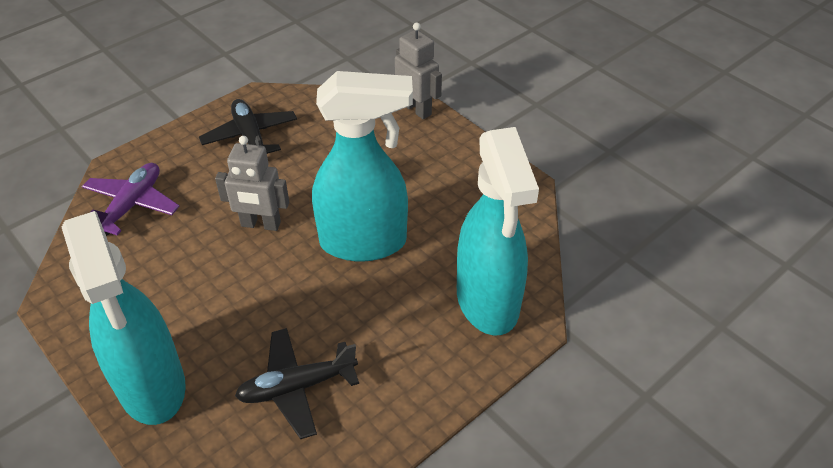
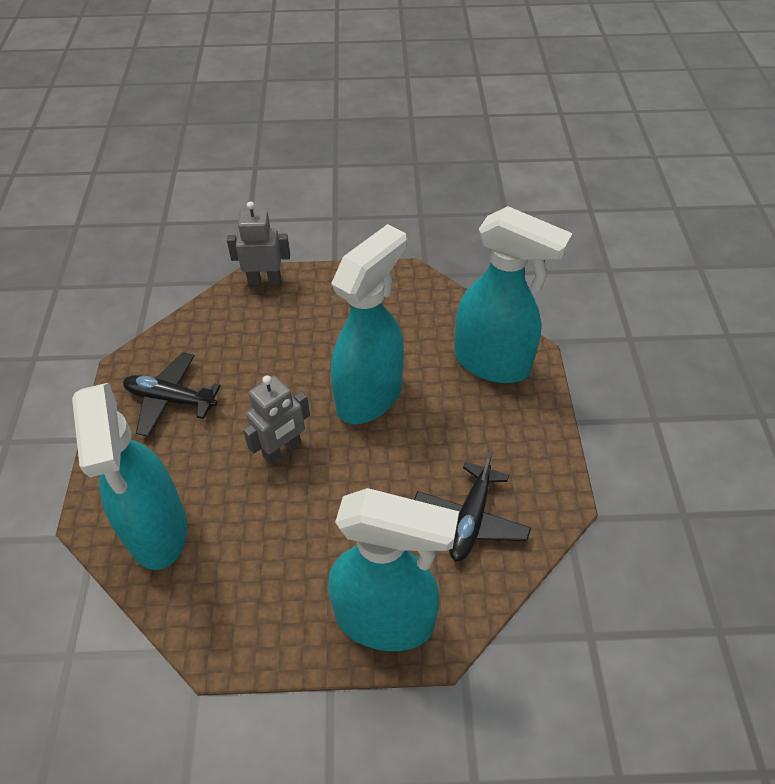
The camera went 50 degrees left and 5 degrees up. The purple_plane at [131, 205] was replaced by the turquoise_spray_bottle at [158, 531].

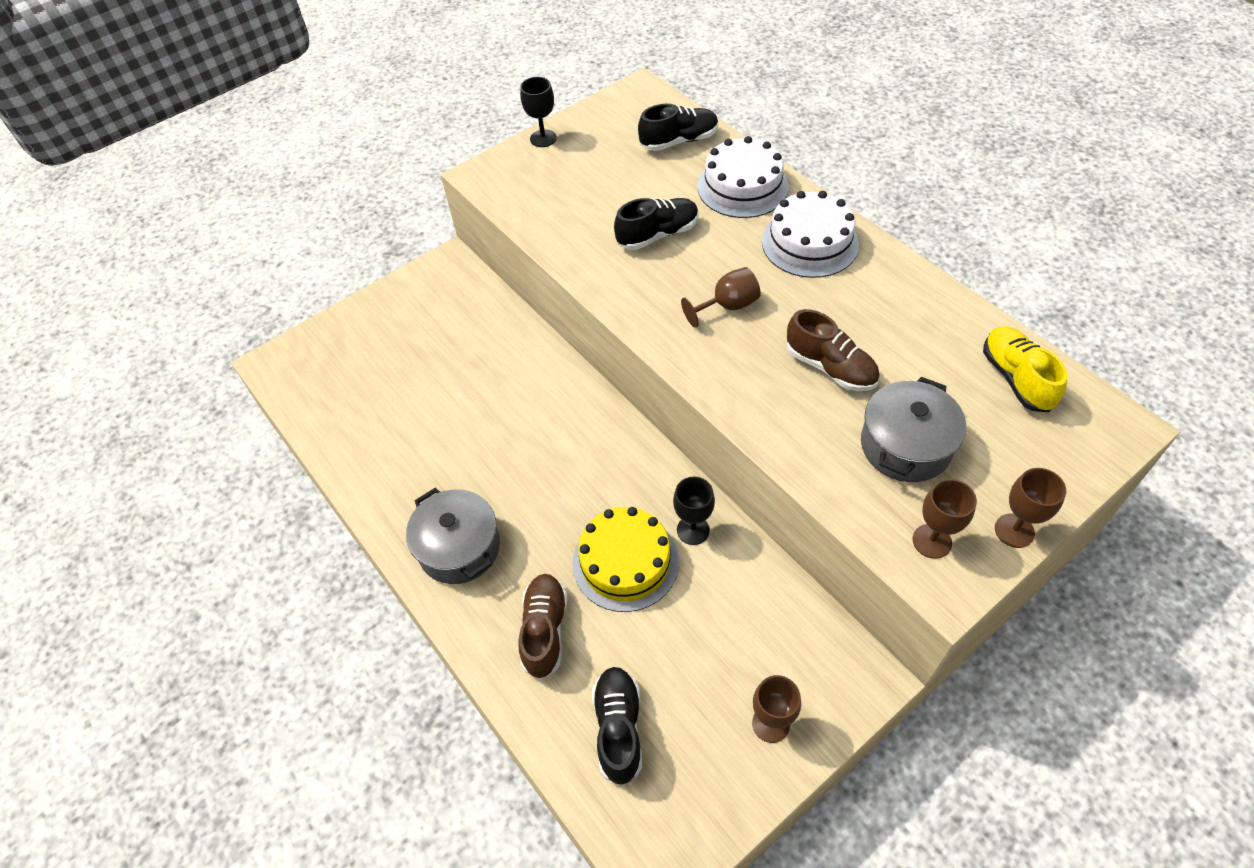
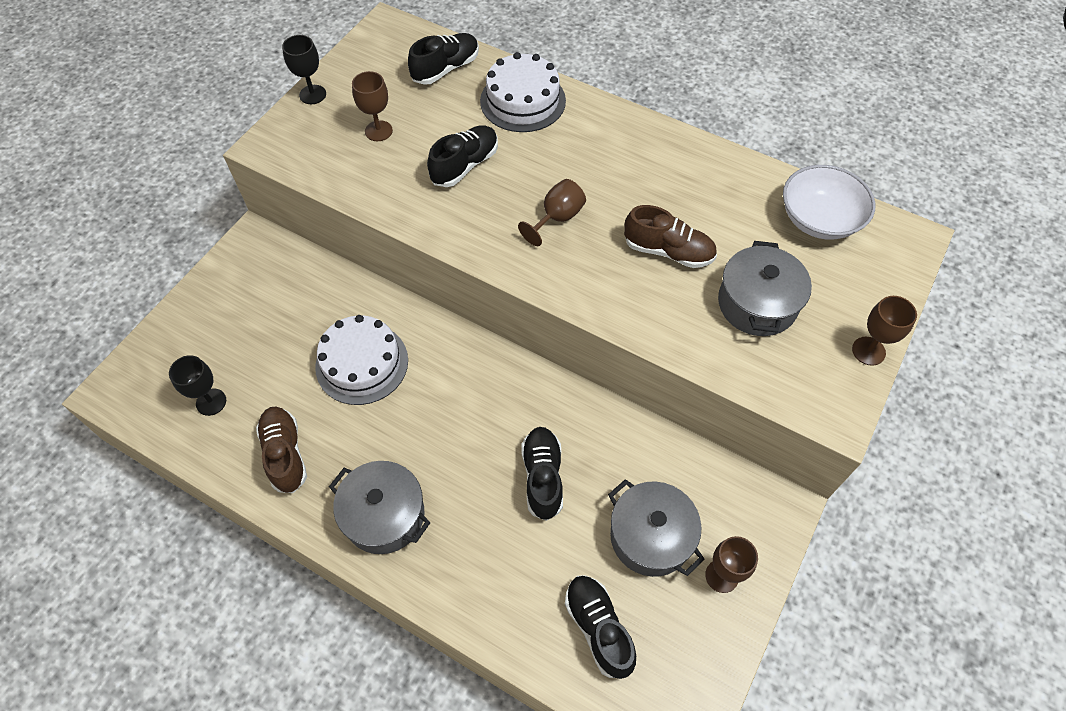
The camera went 25 degrees left and 5 degrees up. The white_cake moved from [809, 243] to [362, 363]. The yellow_shoe at [1016, 378] was replaced by the white_bowl at [819, 219]. The black_goblet moved from [693, 530] to [211, 402]. The brown_goblet moved from [932, 541] to [378, 131]. The yellow_cake at [625, 562] was replaced by the black_shoe at [542, 477]. The brown_shoe moved from [545, 631] to [285, 454]. The grey_pot at [650, 536] appeared.

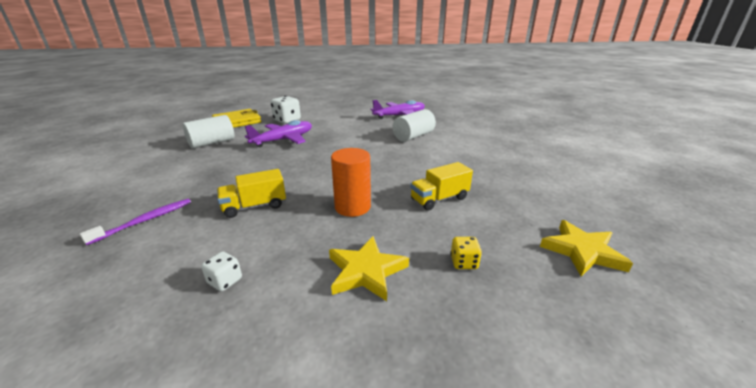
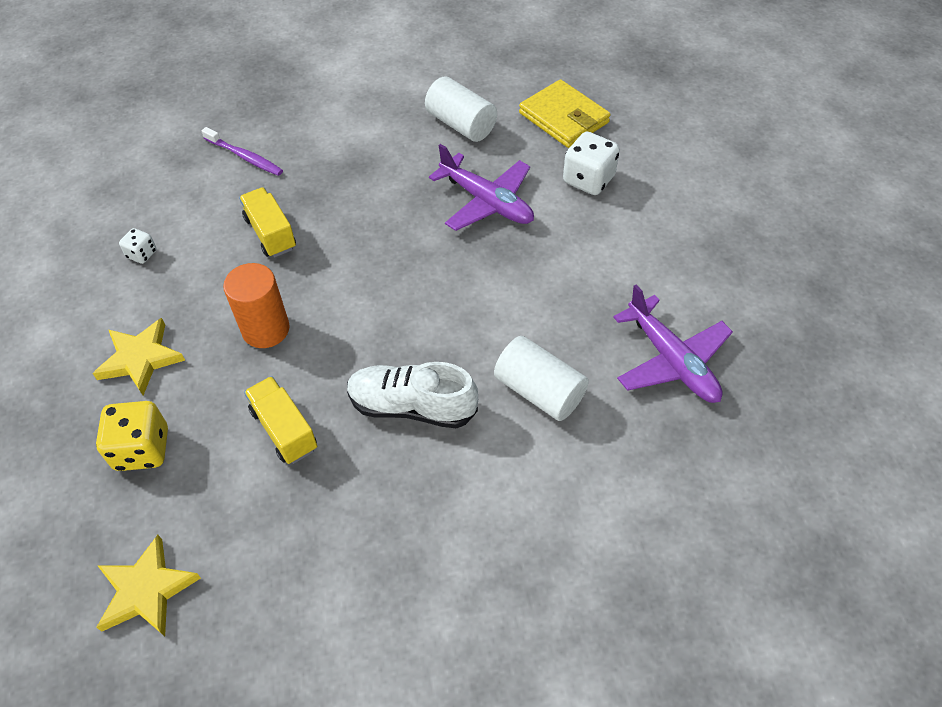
The camera went 85 degrees right and 25 degrees up. The yellow_dice at [464, 262] changed to 1.85 times the size. The white_shoe at [412, 406] appeared.

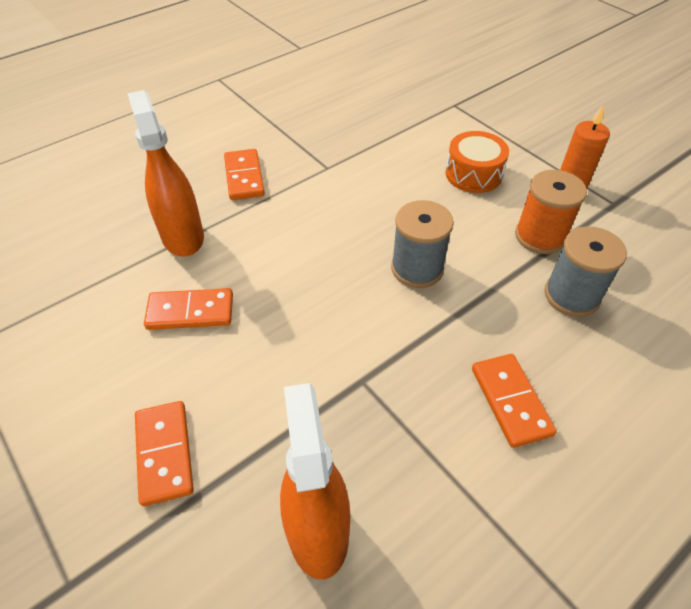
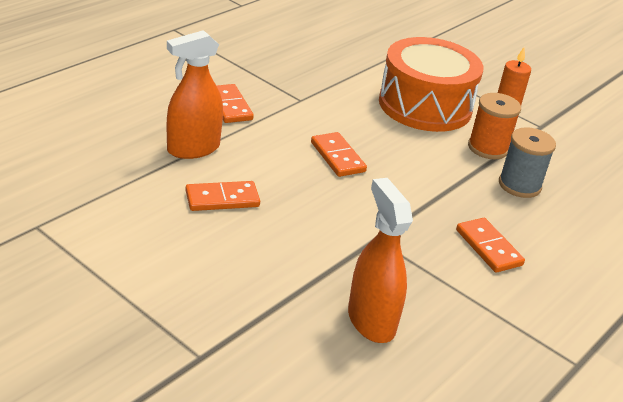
The camera went 15 degrees left and 15 degrees down. The orange_spray_bottle at [183, 236] turned 90 degrees counterclockwise. The orange_drum at [473, 174] changed to 1.94 times the size. The grey_spool at [417, 268] disappeared. The orange_domino moved from [164, 453] to [337, 157].

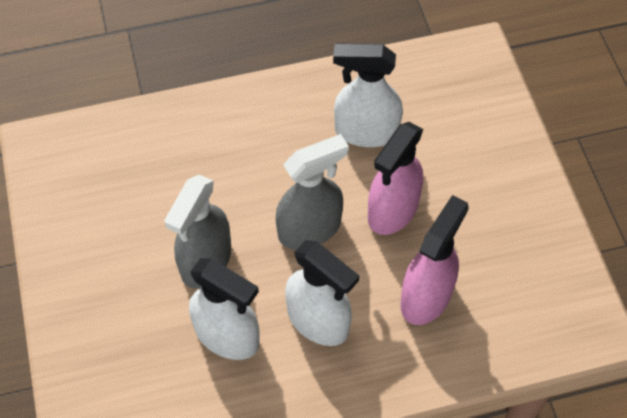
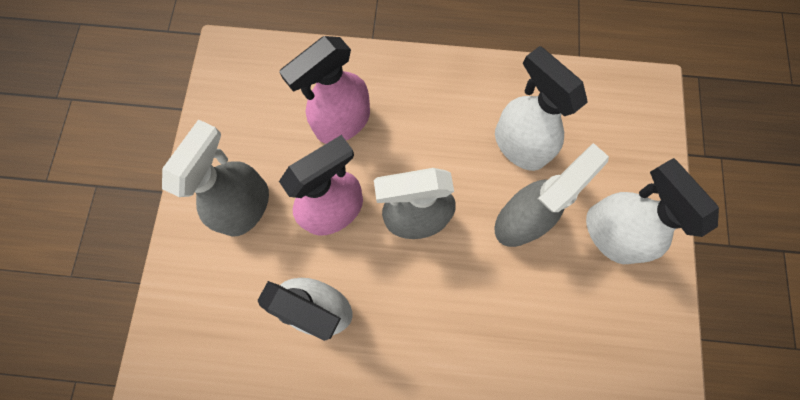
The camera went 160 degrees left and 15 degrees up. The white_spray_bottle moved from [318, 321] to [609, 233]. The grey_spray_bottle at [246, 206] appeared.

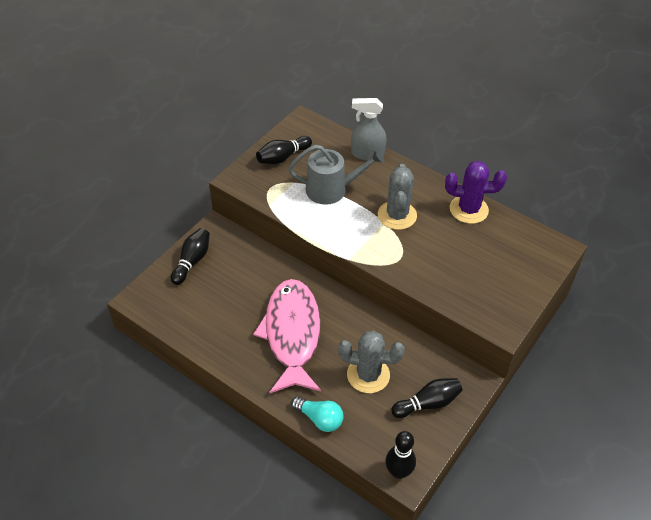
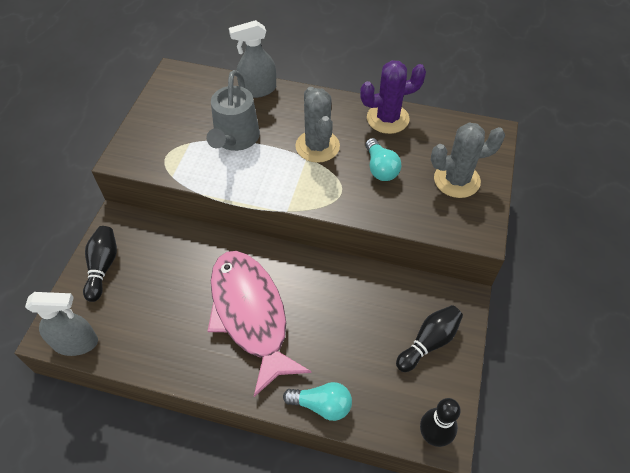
The camera went 20 degrees left and 5 degrees up. The black_bowling_pin at [282, 157] disappeared. The grey_watering_can at [331, 190] turned 120 degrees clockwise. The grey_cactus moved from [368, 375] to [456, 180]. The turquoise_light_bulb at [380, 168] appeared. The grey_spray_bottle at [76, 343] appeared.

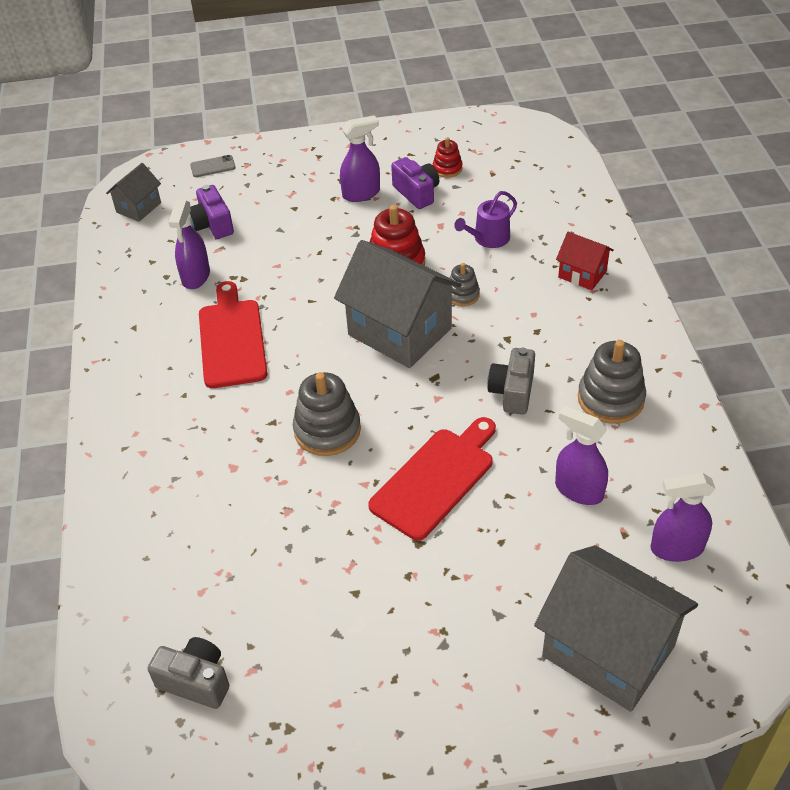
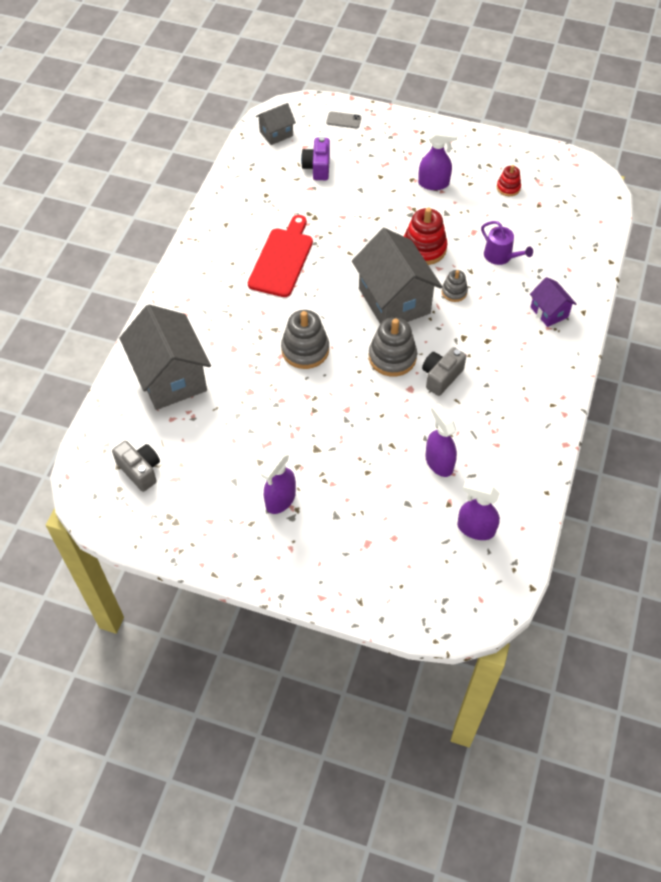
The camera went 25 degrees right and 10 degrees up. The purple_camera at [417, 193] disappeared. The purple_watering_can at [488, 238] turned 120 degrees counterclockwise. The purple_spray_bottle moved from [196, 276] to [280, 500]. The red_house at [582, 274] became the purple_house at [549, 312]. The grey_stacking_toy moved from [610, 399] to [392, 357]. The red_cutting_board at [436, 479] disappeared. The grey_house moved from [608, 651] to [170, 377].

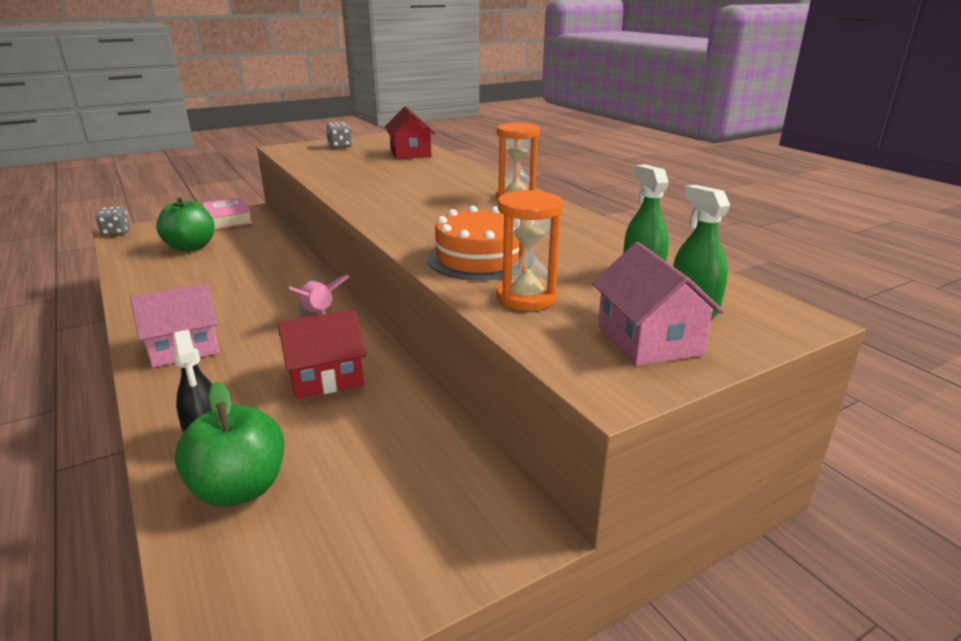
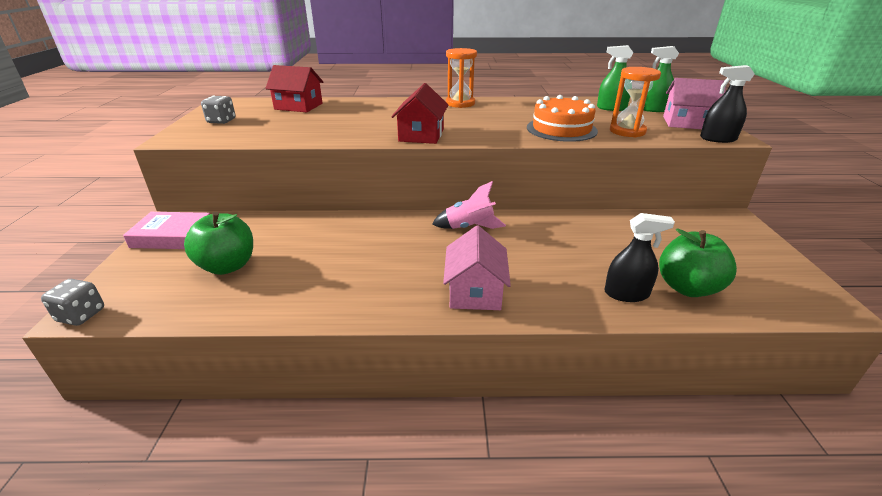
The camera went 60 degrees left and 5 degrees up. The red_house moved from [325, 377] to [421, 135]. The black_spray_bottle at [718, 139] appeared.

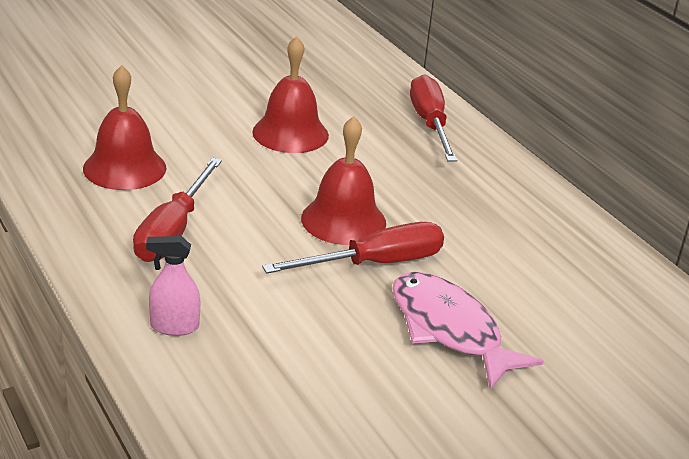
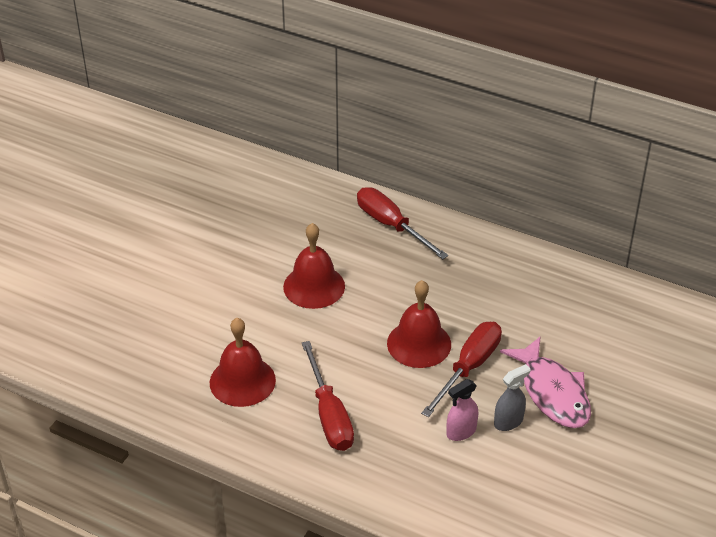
The camera went 30 degrees left and 10 degrees up. The pink_spray_bottle moved from [174, 326] to [461, 432]. The pink_fish at [449, 330] turned 135 degrees counterclockwise. The grey_spray_bottle at [508, 422] appeared.

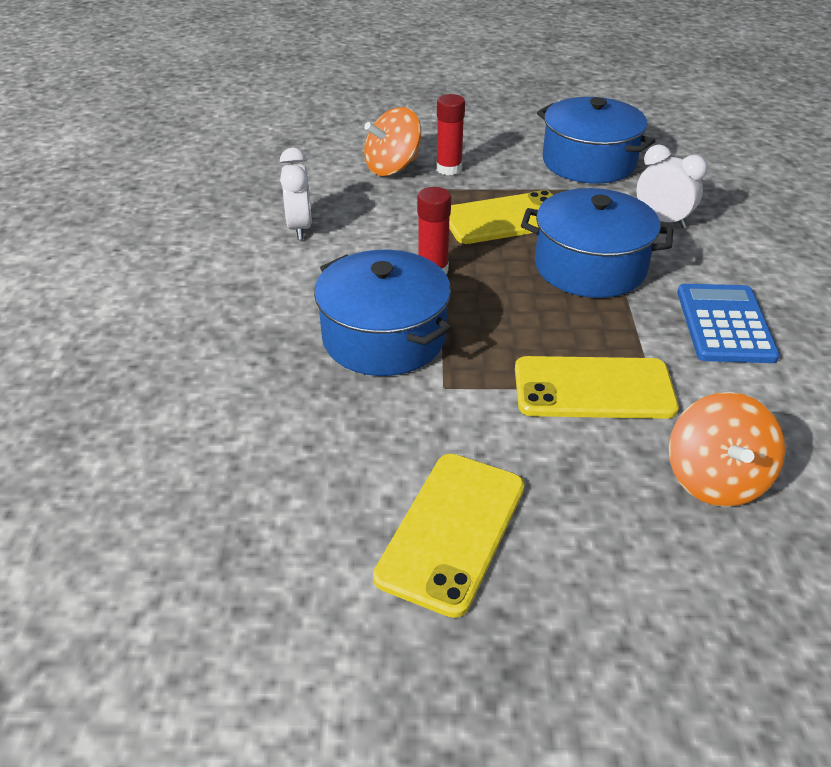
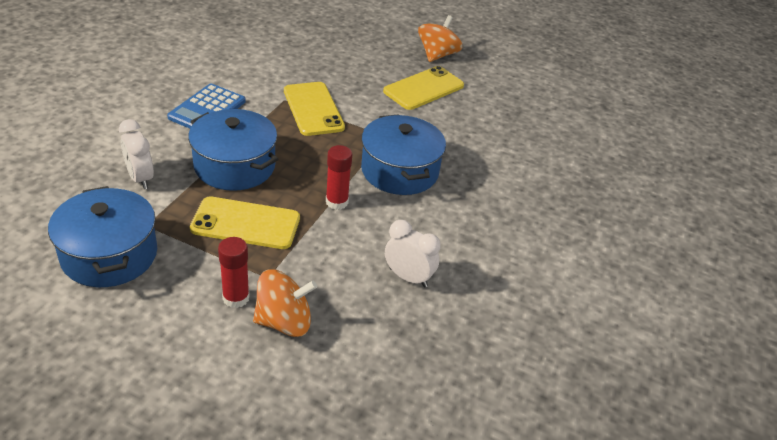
The camera went 160 degrees left and 0 degrees up. The white_clock at [300, 228] turned 105 degrees clockwise. The yellow_phone at [593, 388] turned 45 degrees clockwise. The orange_spinning_top moved from [715, 479] to [437, 55].

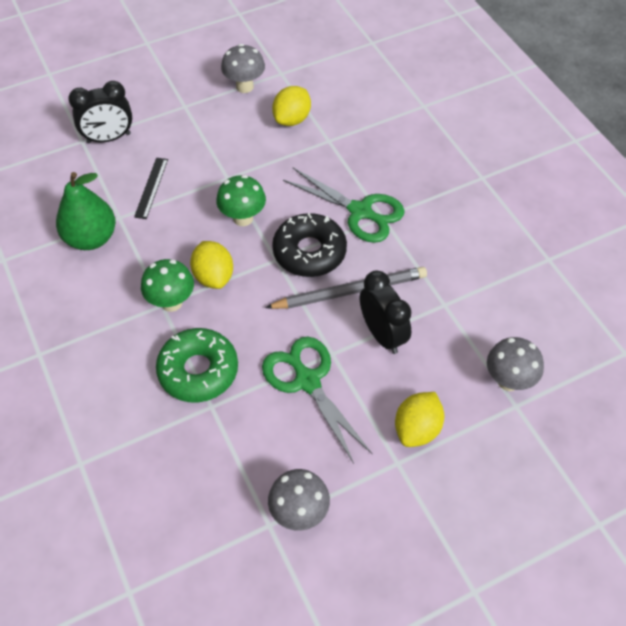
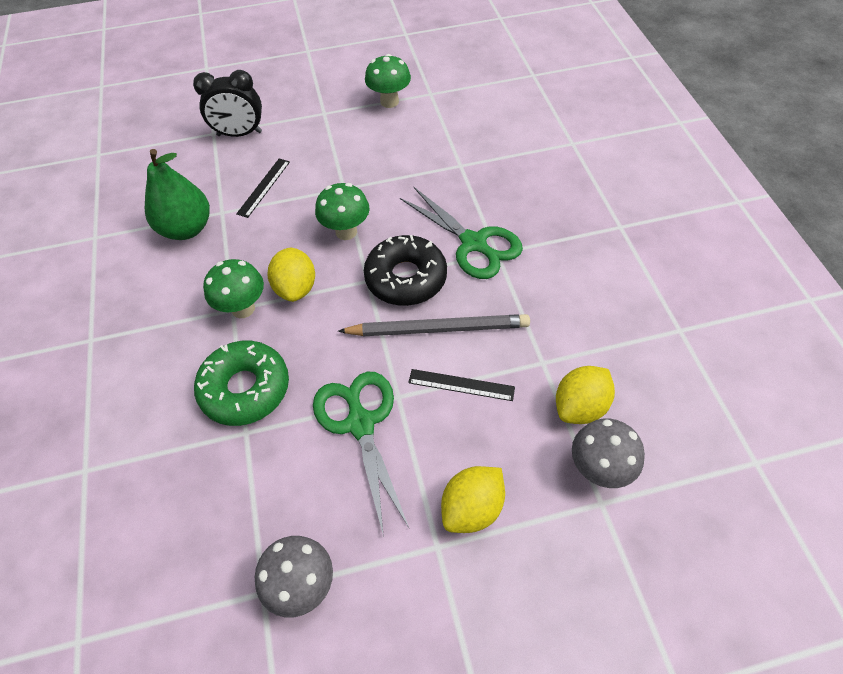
The camera went 15 degrees right and 0 degrees up. The grey_mushroom at [244, 86] became the green_mushroom at [389, 102]. The yellow_lemon moved from [292, 119] to [580, 406]. The black_clock at [382, 334] was replaced by the black_ruler at [461, 385].

